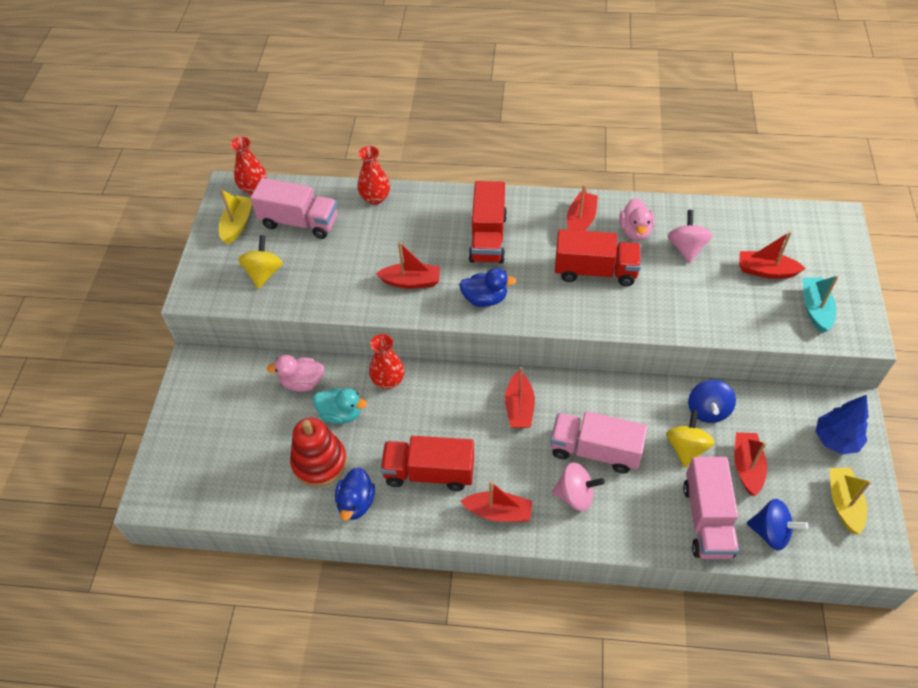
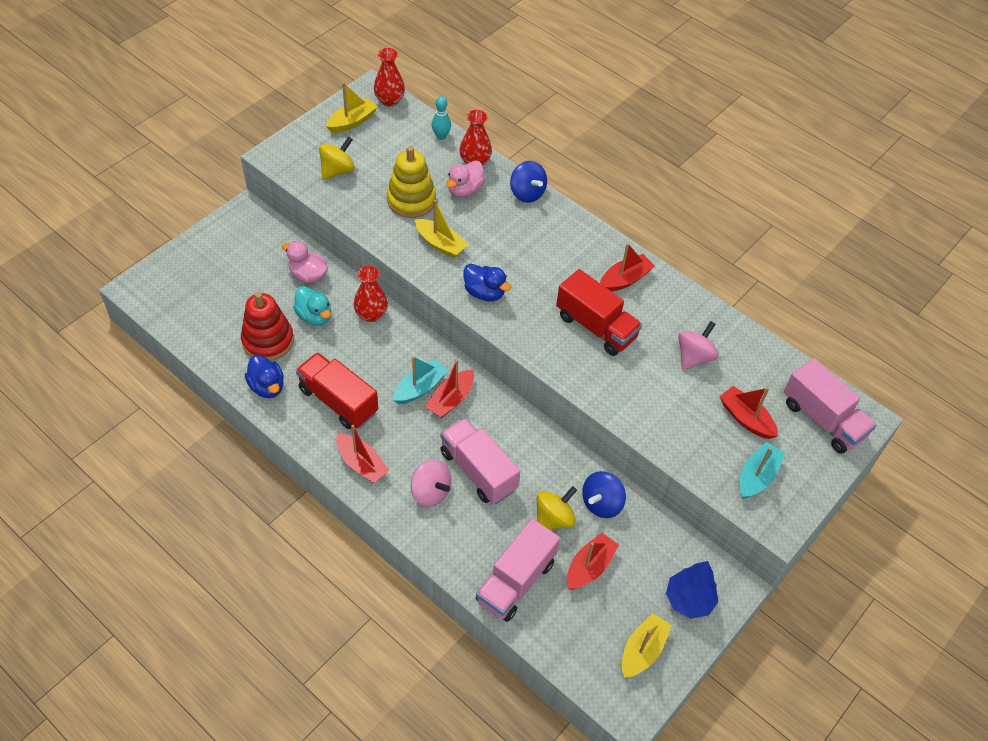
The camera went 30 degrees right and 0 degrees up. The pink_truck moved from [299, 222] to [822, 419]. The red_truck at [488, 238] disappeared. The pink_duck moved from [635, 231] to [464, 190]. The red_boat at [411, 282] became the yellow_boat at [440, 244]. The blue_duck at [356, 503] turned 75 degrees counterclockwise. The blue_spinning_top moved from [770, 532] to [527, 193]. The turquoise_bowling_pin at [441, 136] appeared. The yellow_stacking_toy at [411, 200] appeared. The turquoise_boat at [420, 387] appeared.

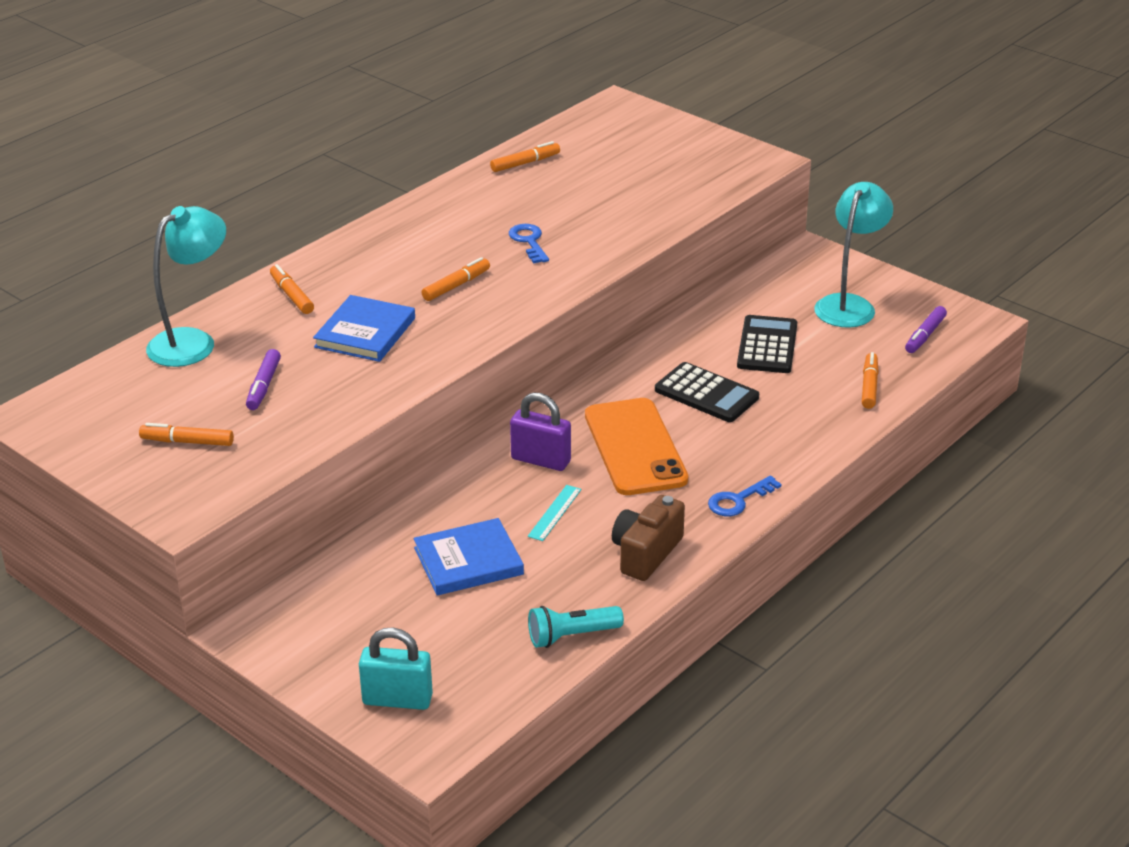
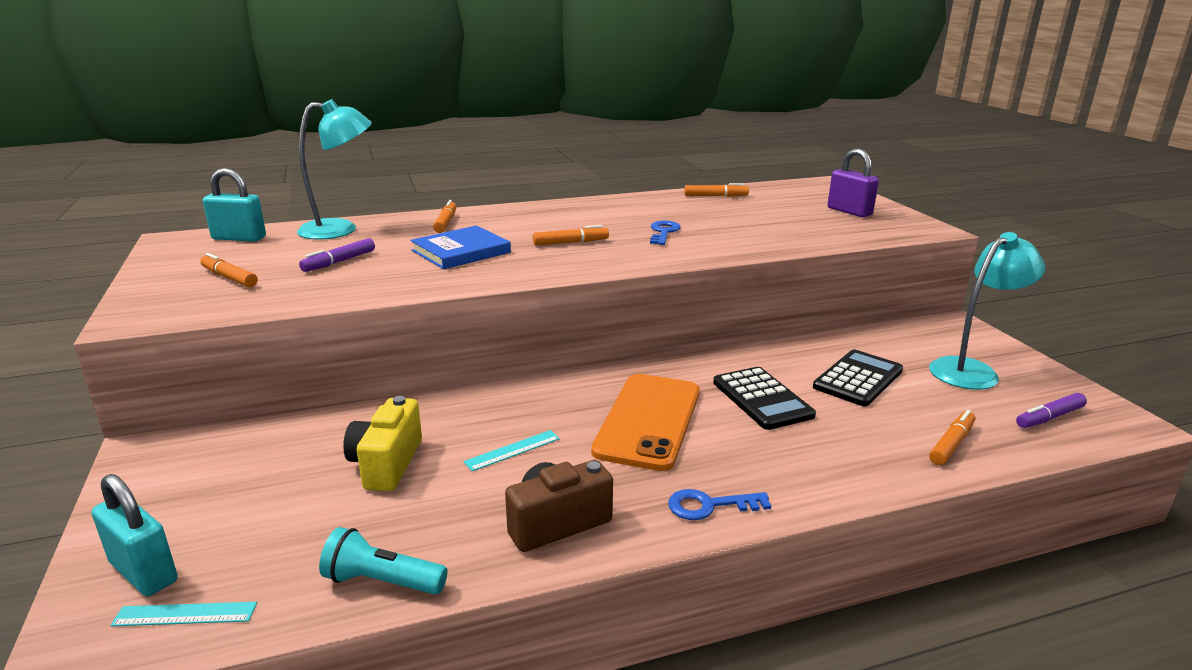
The camera went 30 degrees right and 10 degrees down. The purple_padlock moved from [541, 460] to [849, 211]. The blue_book at [468, 561] was replaced by the yellow_camera at [386, 464]. The turquoise_padlock at [239, 238] appeared. The turquoise_ruler at [185, 614] appeared.

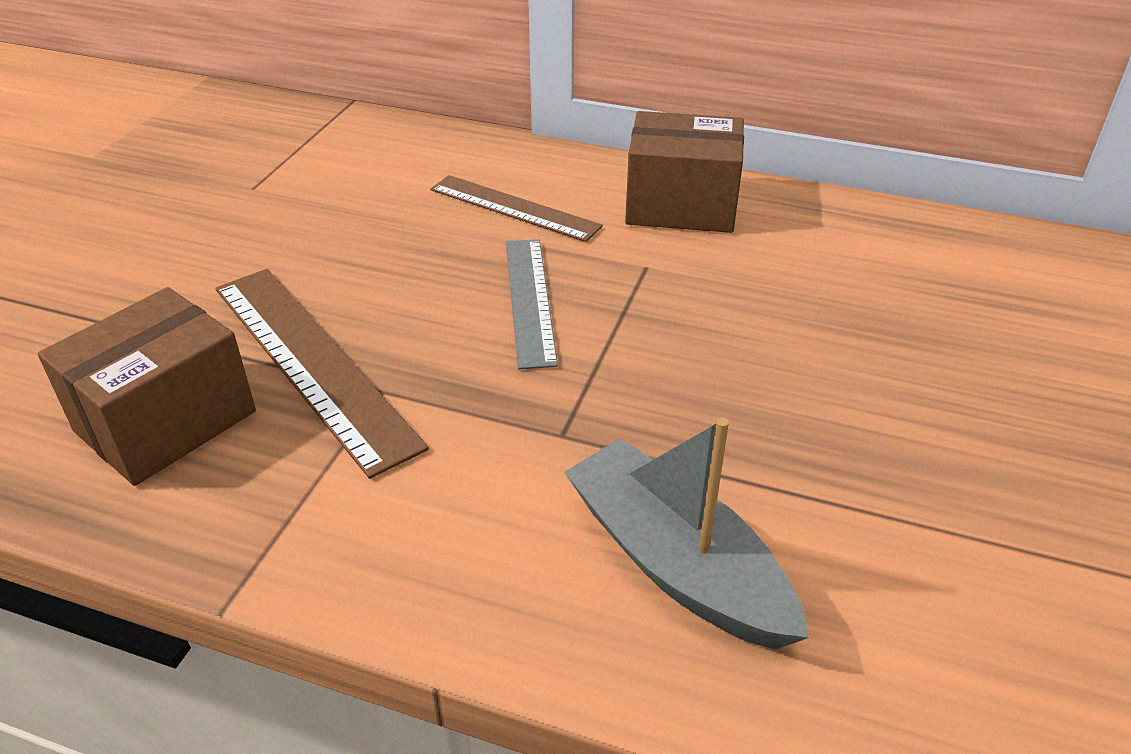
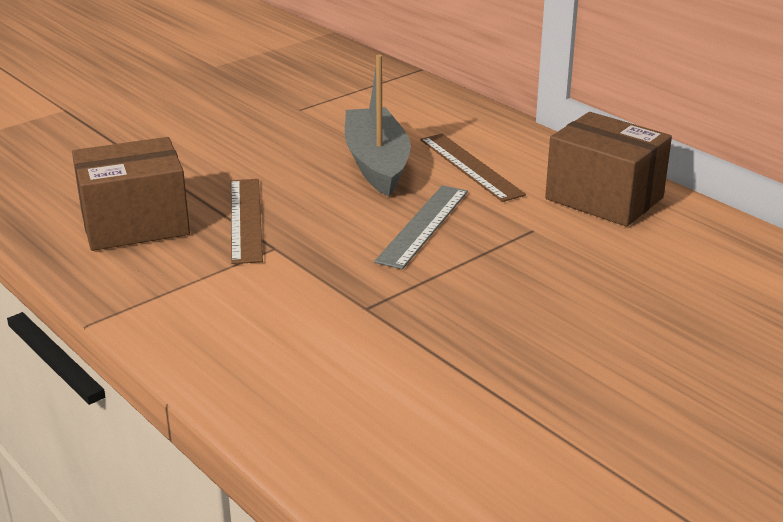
The camera went 30 degrees right and 10 degrees down. The brown_ruler at [312, 363] changed to 0.65 times the size. The grey_boat moved from [676, 563] to [376, 163].

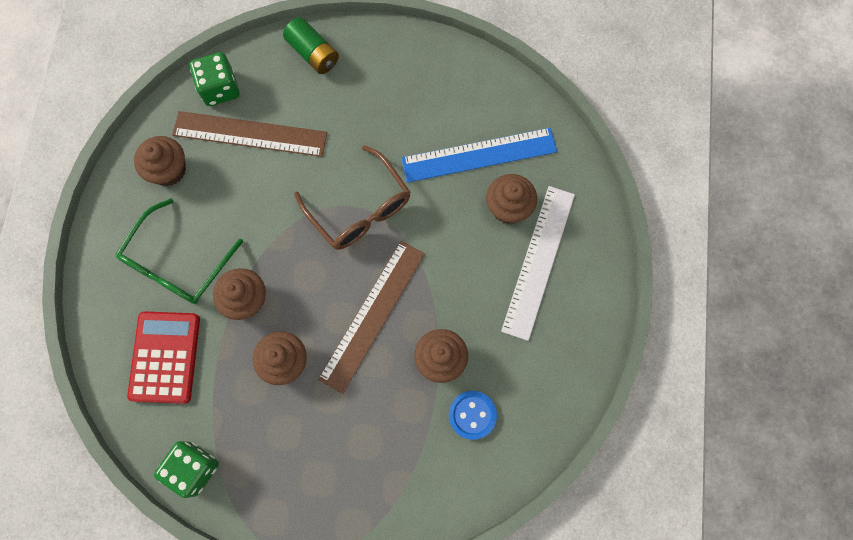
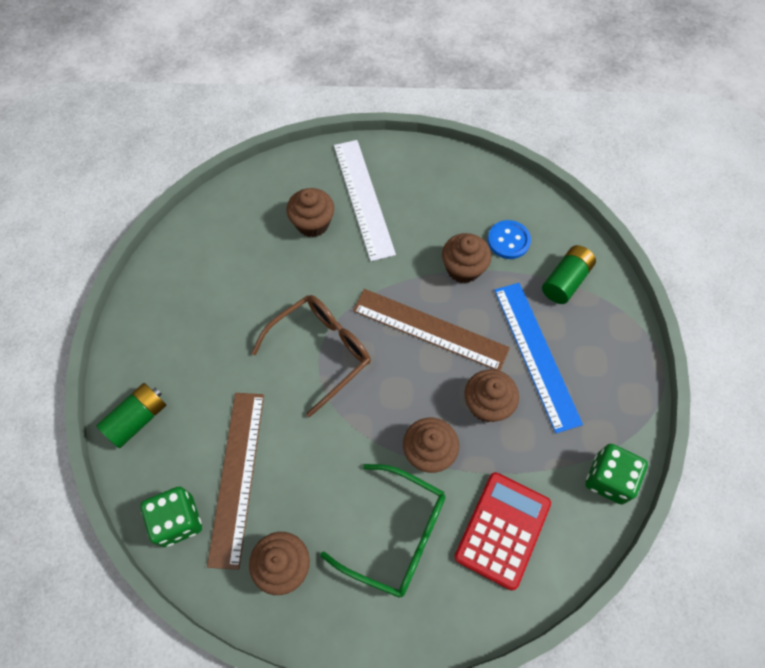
The camera went 95 degrees left and 10 degrees down. The blue_ruler moved from [479, 155] to [536, 354]. The white_ruler at [538, 261] turned 60 degrees clockwise. The red_calculator at [165, 357] turned 120 degrees clockwise. The green_battery at [565, 281] appeared.

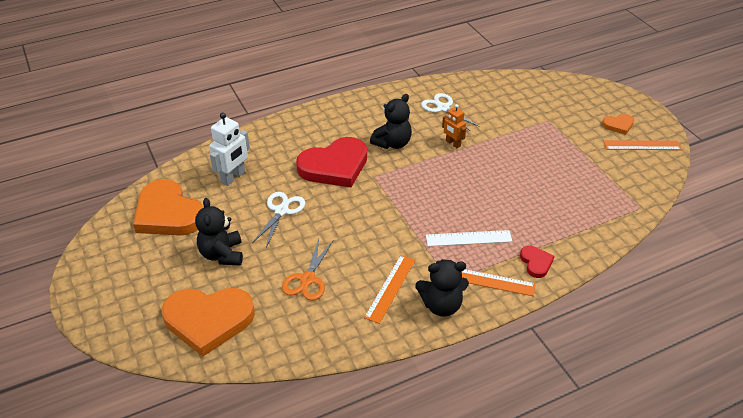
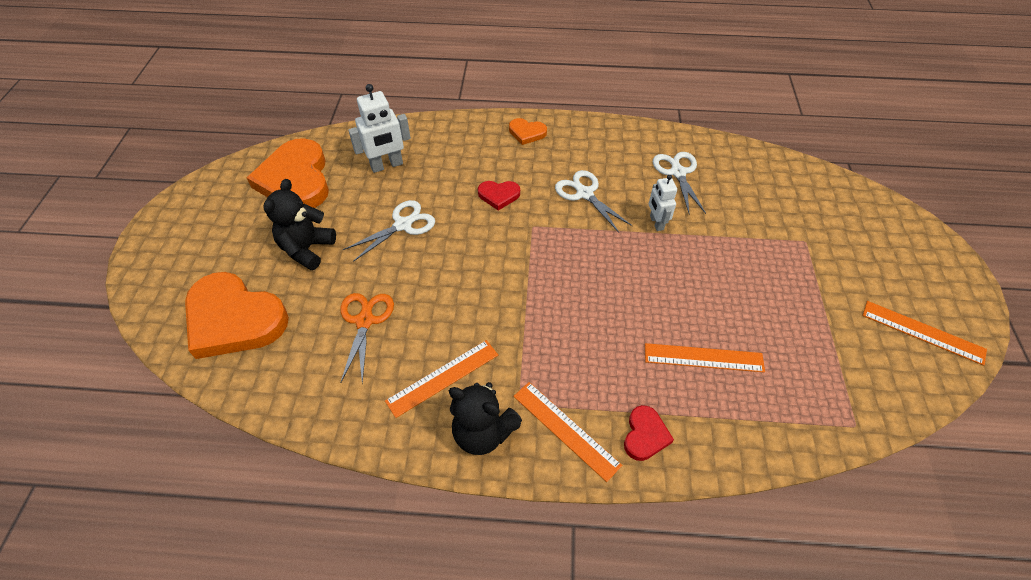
The camera went 30 degrees right and 10 degrees up. The black_teddy_bear at [392, 143] was replaced by the white_scissors at [584, 194]. The orange_robot at [453, 143] became the white_robot at [656, 223]. The orange_heart moved from [618, 125] to [527, 133]. The red_heart at [334, 166] changed to 0.46 times the size. The white_ruler at [468, 238] disappeared. The orange_scissors at [307, 279] turned 135 degrees clockwise. The orange_ruler at [703, 358] appeared.

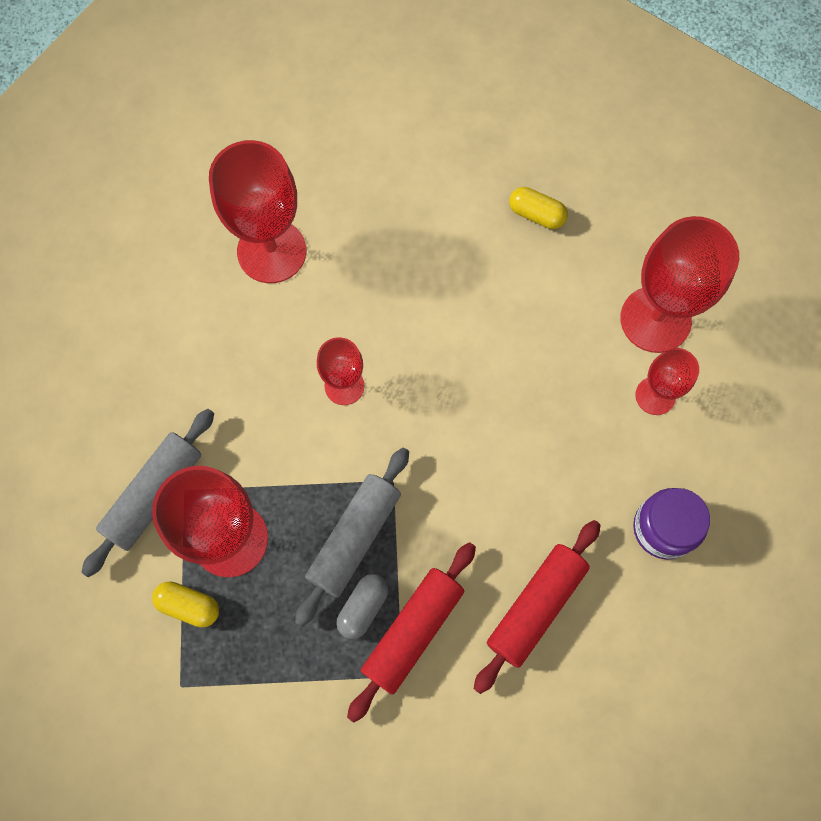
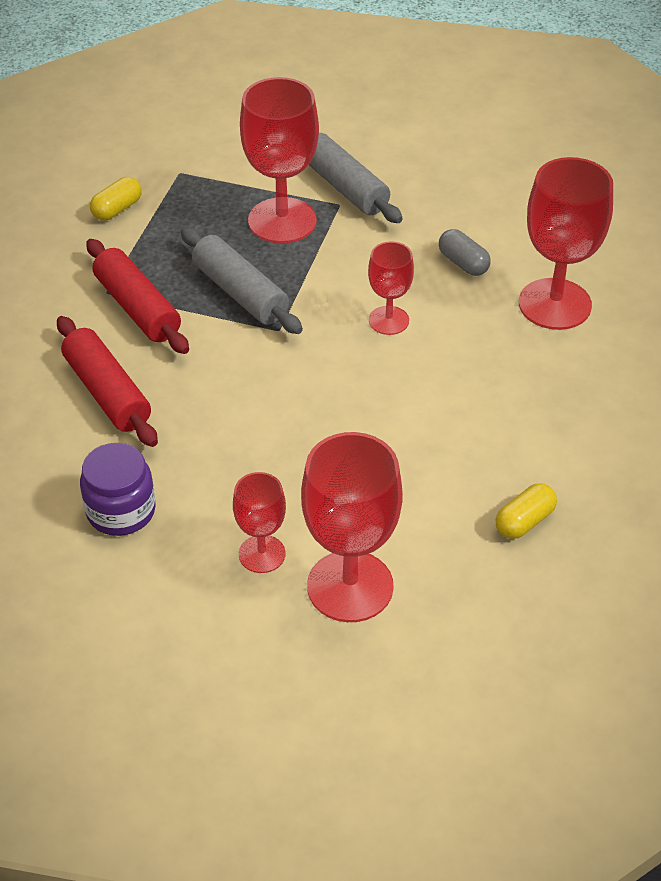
The camera went 110 degrees right and 25 degrees down. The grey_capsule moved from [363, 607] to [463, 263]. The yellow_capsule moved from [189, 605] to [117, 209].

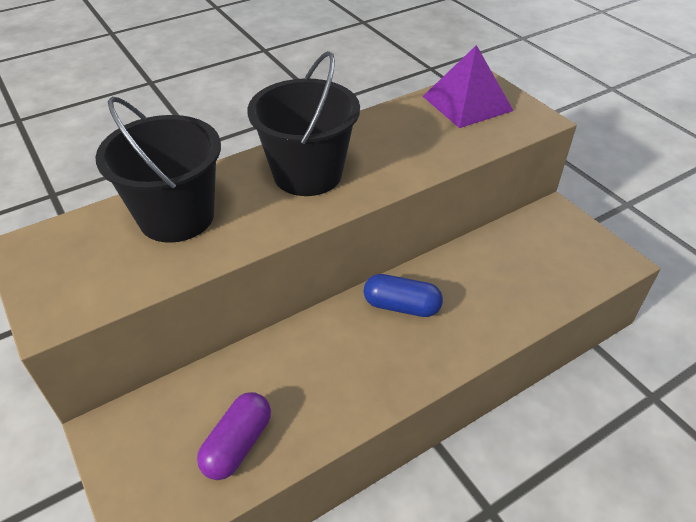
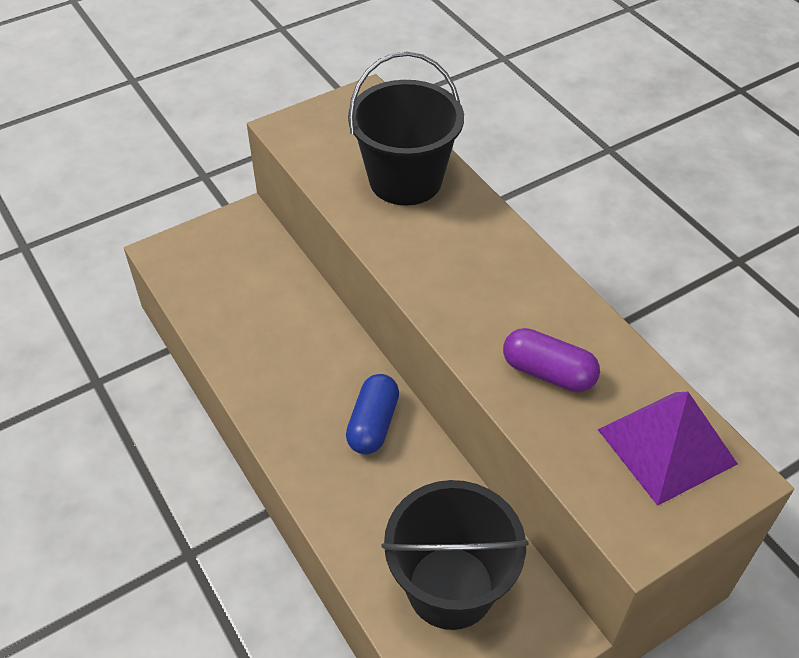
The camera went 90 degrees right and 5 degrees up. The black_bucket moved from [307, 174] to [450, 587]. The purple_capsule moved from [238, 444] to [548, 373].

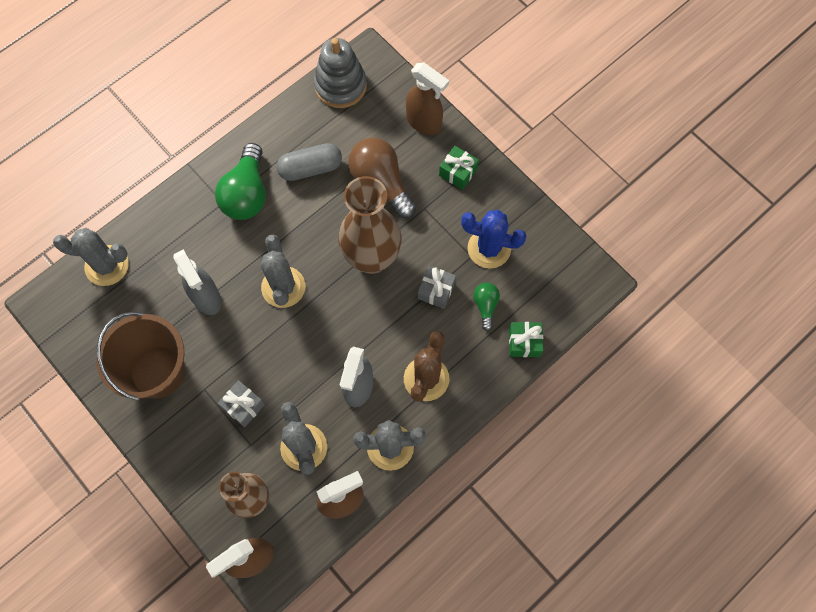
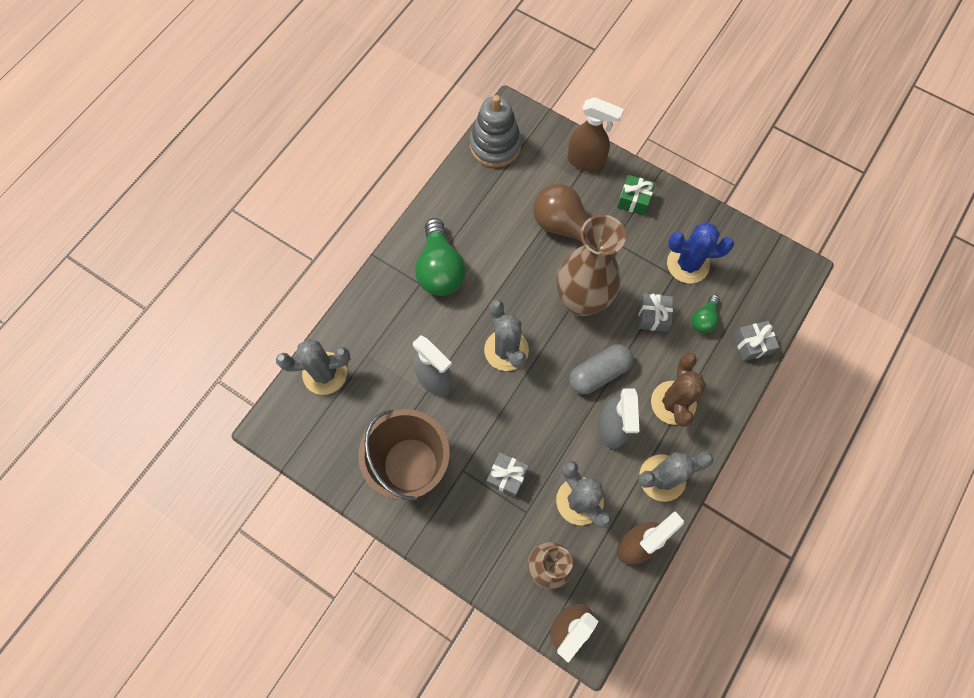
The camera went 15 degrees left and 0 degrees up. The grey_capsule moved from [310, 168] to [599, 373]. The green_light_bulb at [485, 306] turned 135 degrees counterclockwise. The green_gift at [524, 342] became the grey_gift at [752, 344].

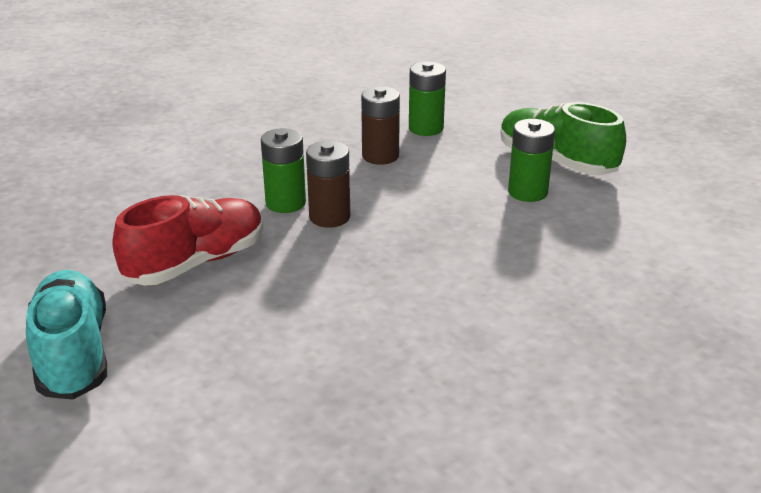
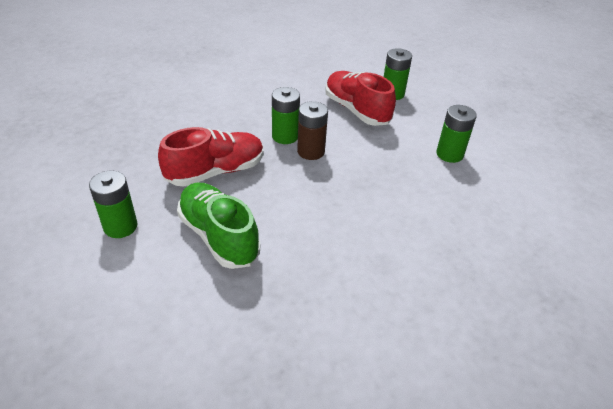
The camera went 10 degrees right and 10 degrees up. The brown_battery at [380, 156] was replaced by the red_shoe at [356, 110]. The green_shoe moved from [556, 162] to [219, 236]. The turquoise_shoe at [73, 354] was replaced by the green_battery at [120, 226].

